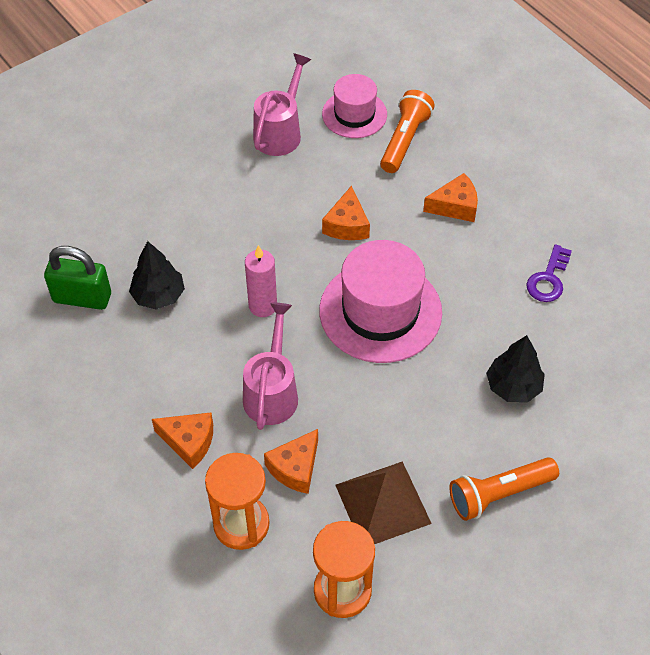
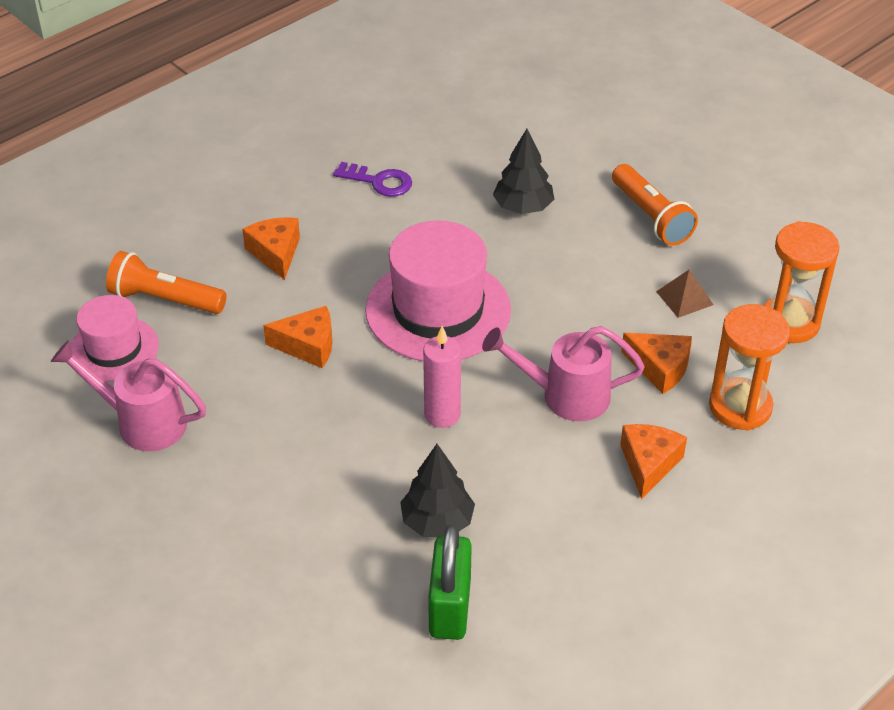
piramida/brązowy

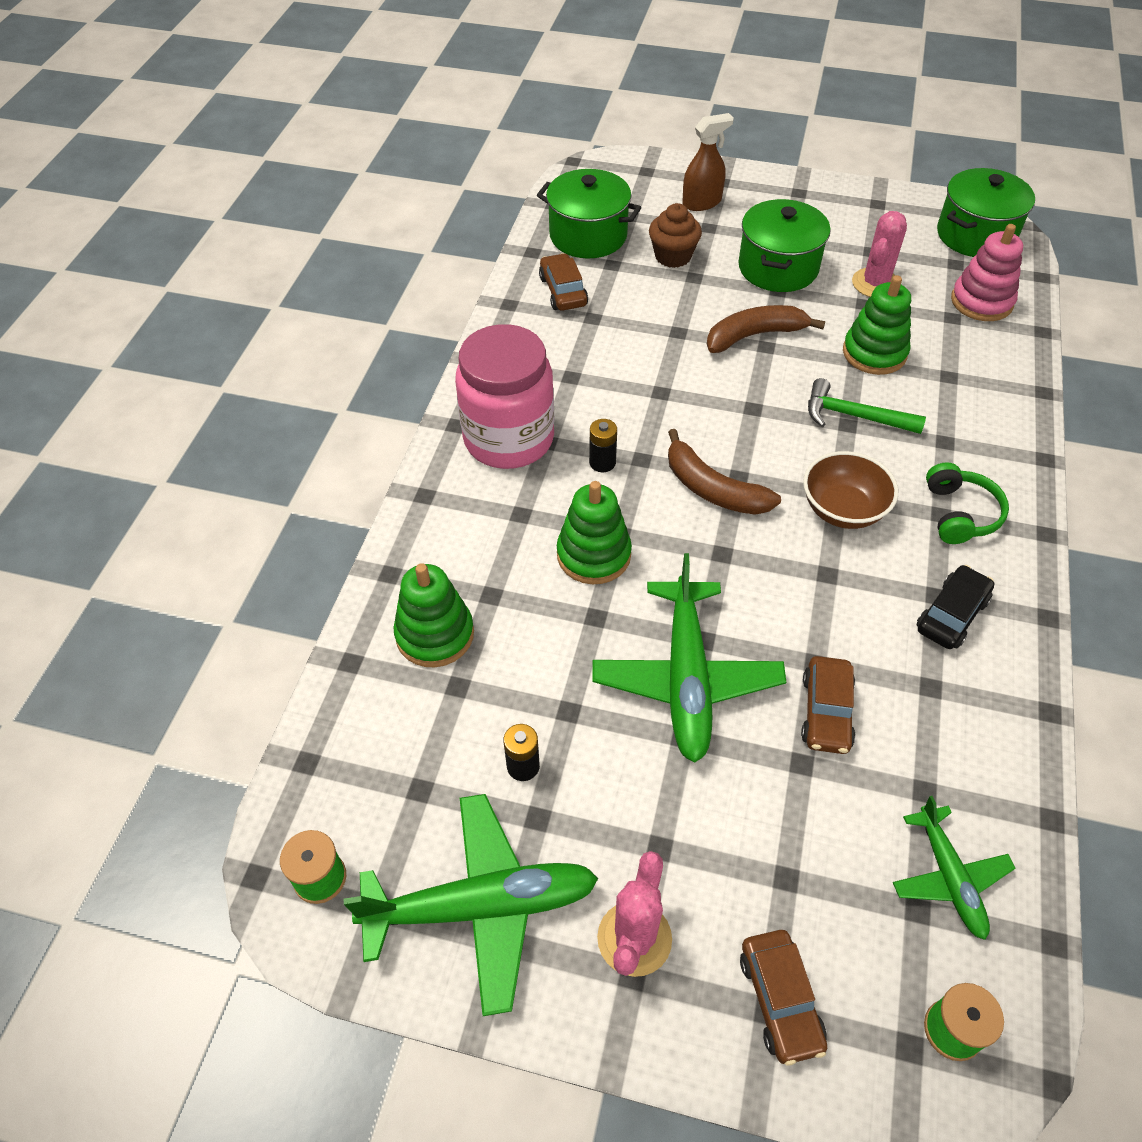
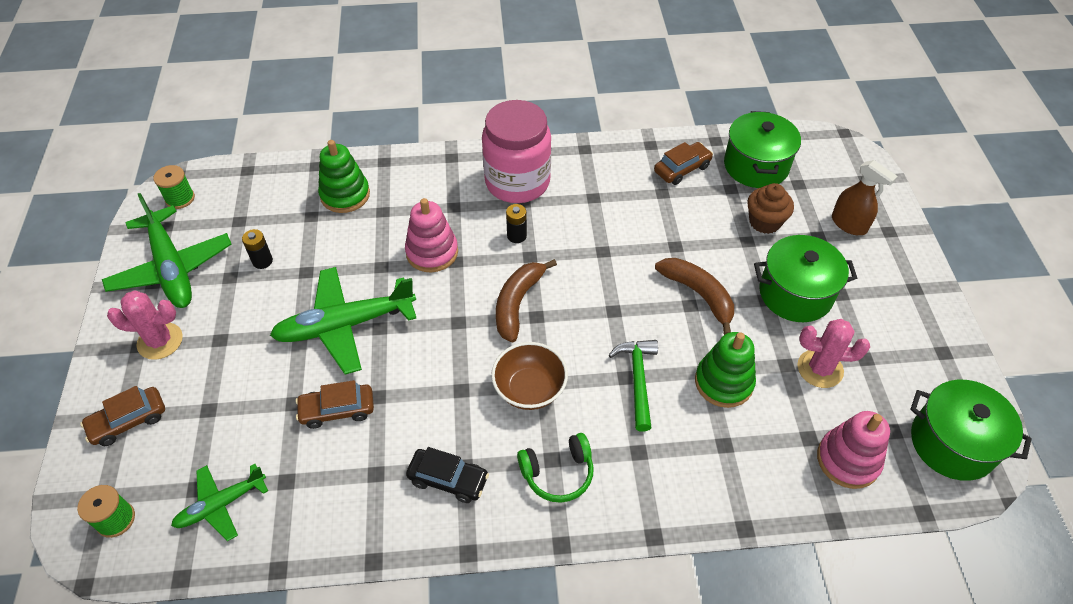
zabawka nakładanka/różowy (no. 1 from left)

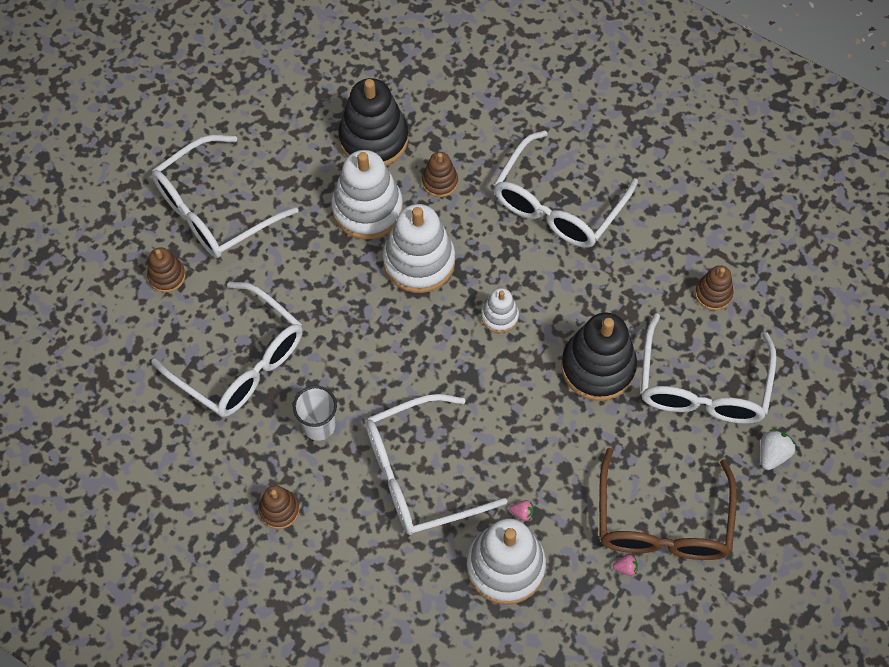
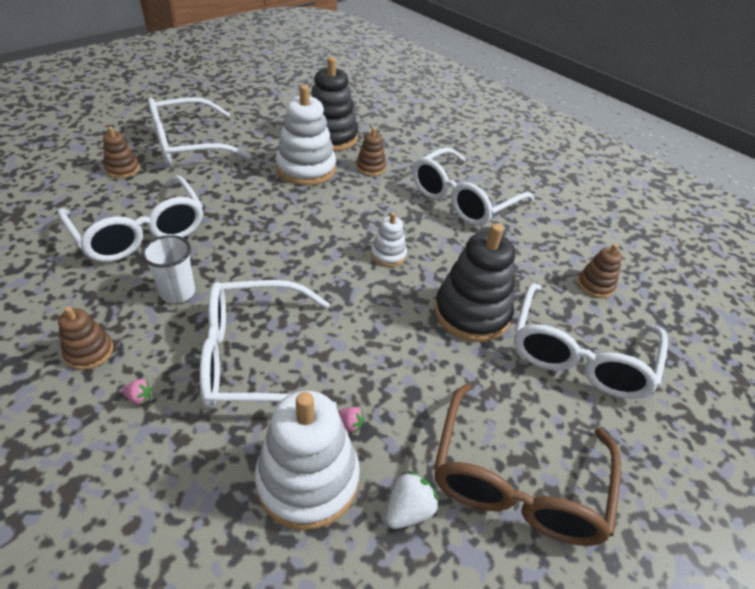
truskawka/różowy (no. 1 from left)
truskawka/biały
zabawka nakładanka/biały (no. 2 from left in the first image)

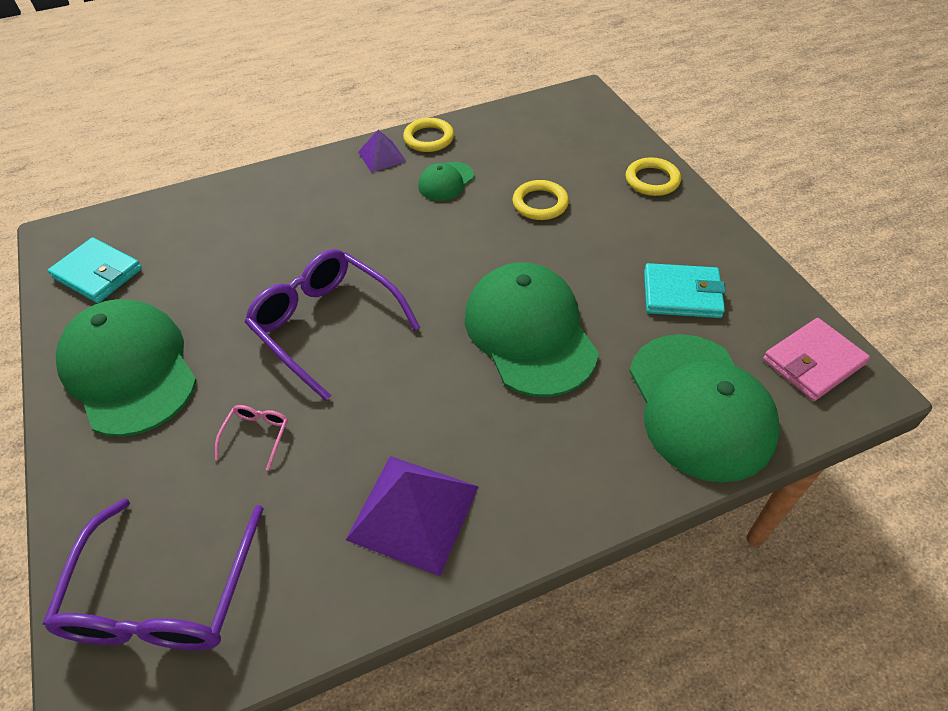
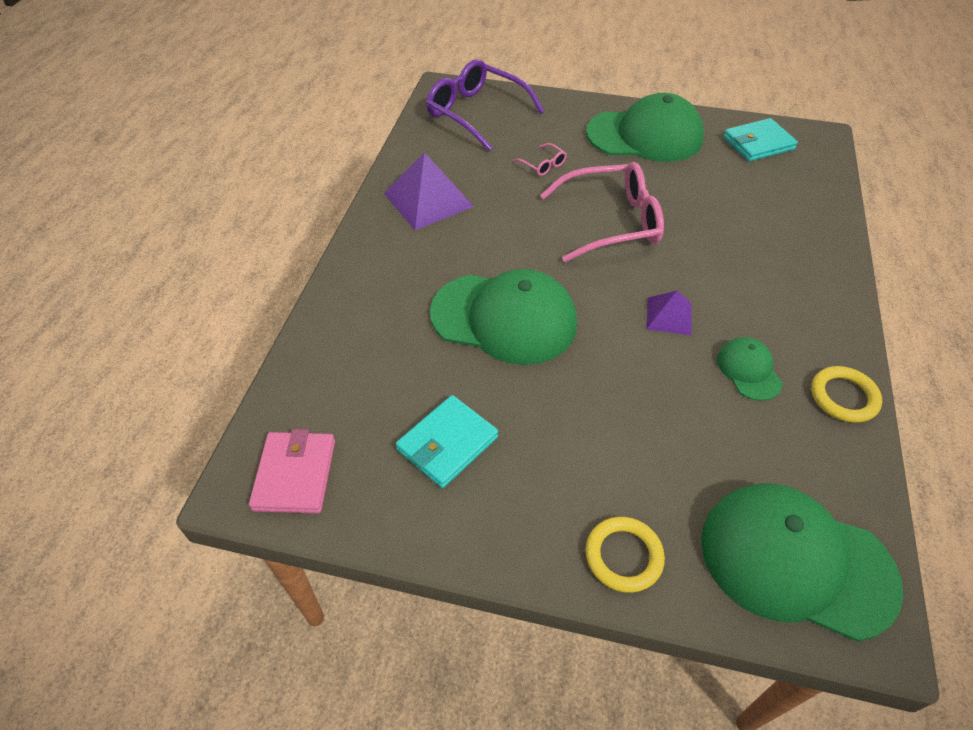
okulary/różowy (no. 2 from left)
piramida/fioletowy (no. 2 from left)
czapka/zielony (no. 4 from left)
pierścień/żółty (no. 2 from left in the first image)

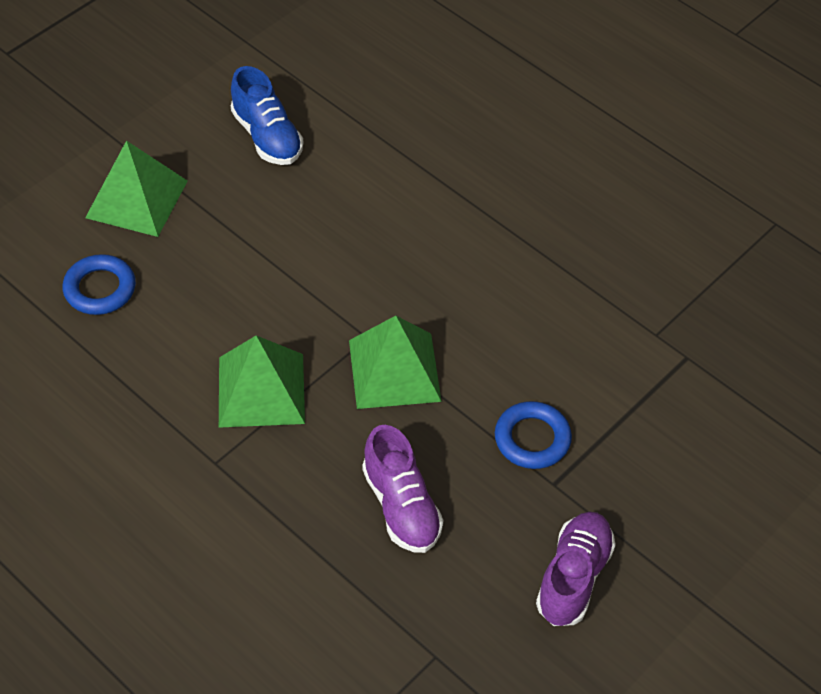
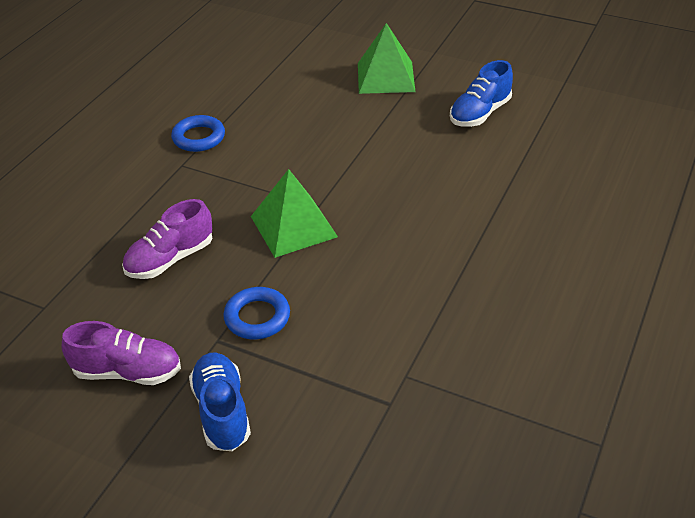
pierścień/niebieski (no. 1 from left)
but/niebieski (no. 1 from left)
piramida/zielony (no. 2 from left in the first image)

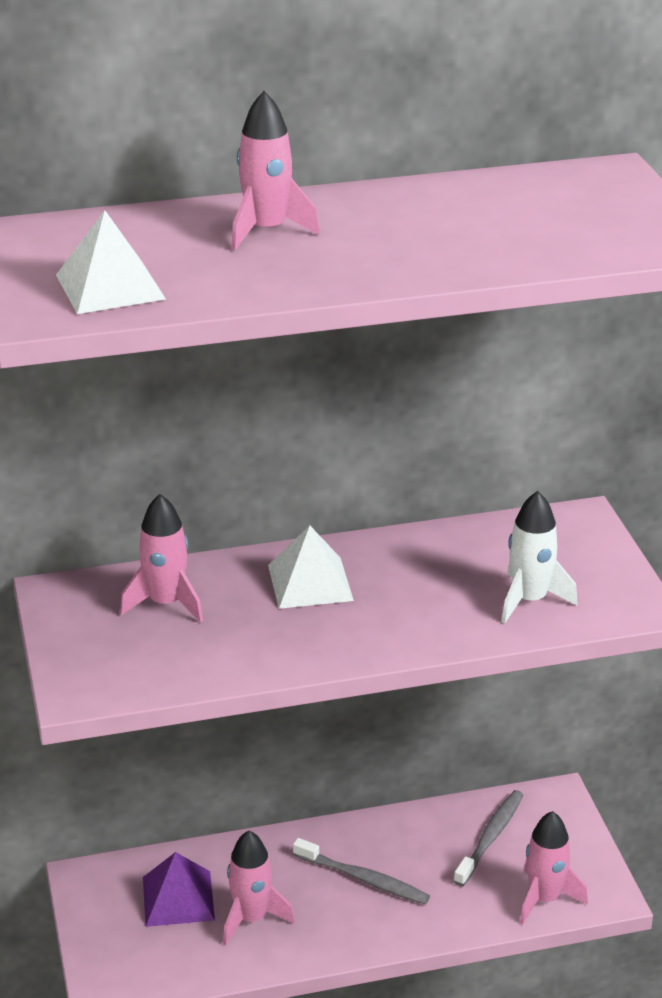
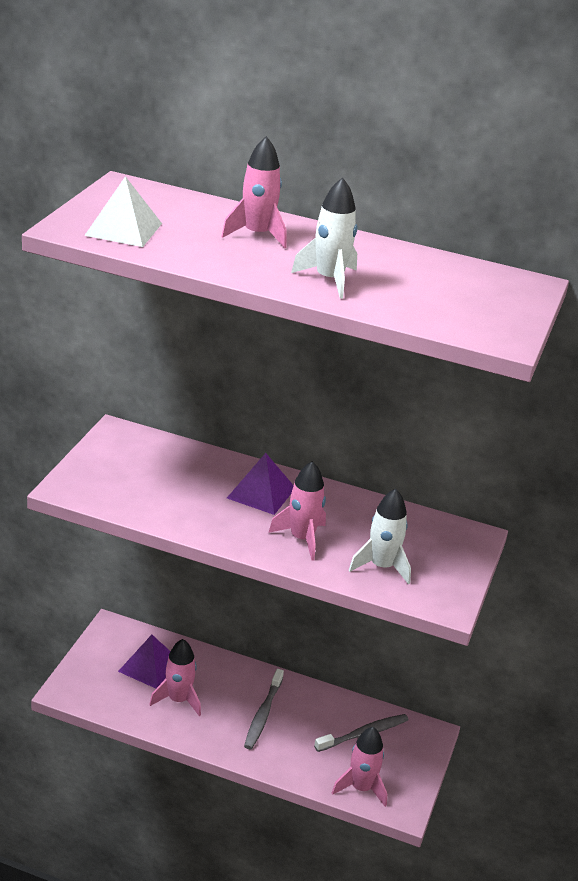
piramida/fioletowy (no. 2 from left)
szczoteczka do zębów/szary (no. 1 from left)
rakieta/różowy (no. 3 from left)
rakieta/biały (no. 1 from left)

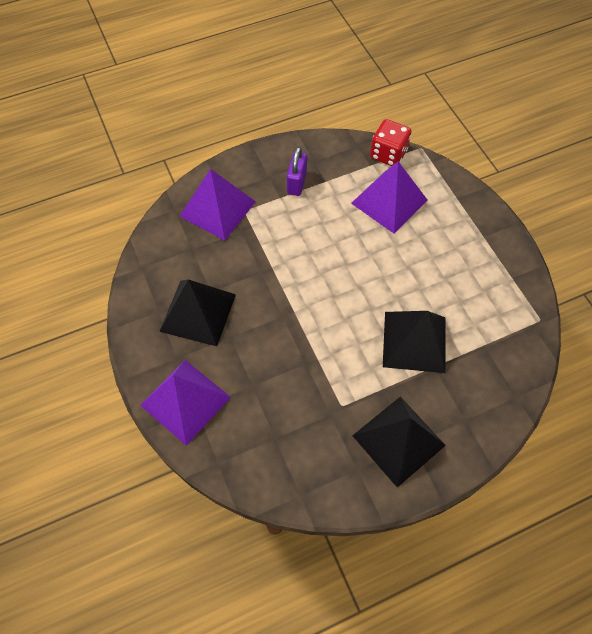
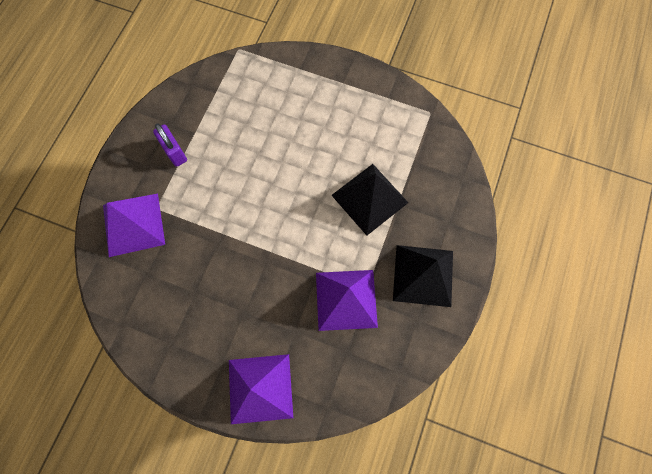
piramida/fioletowy (no. 3 from left)
piramida/czarny (no. 1 from left in the first image)
kostka do gry/czerwony

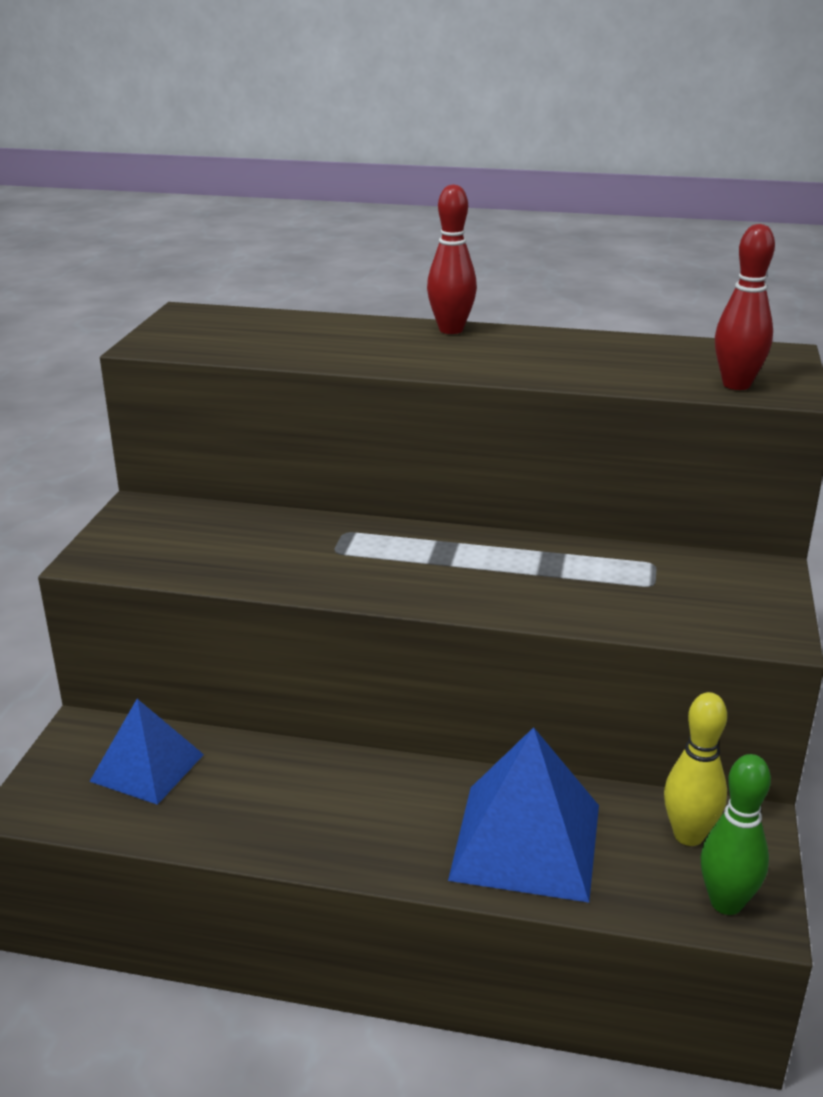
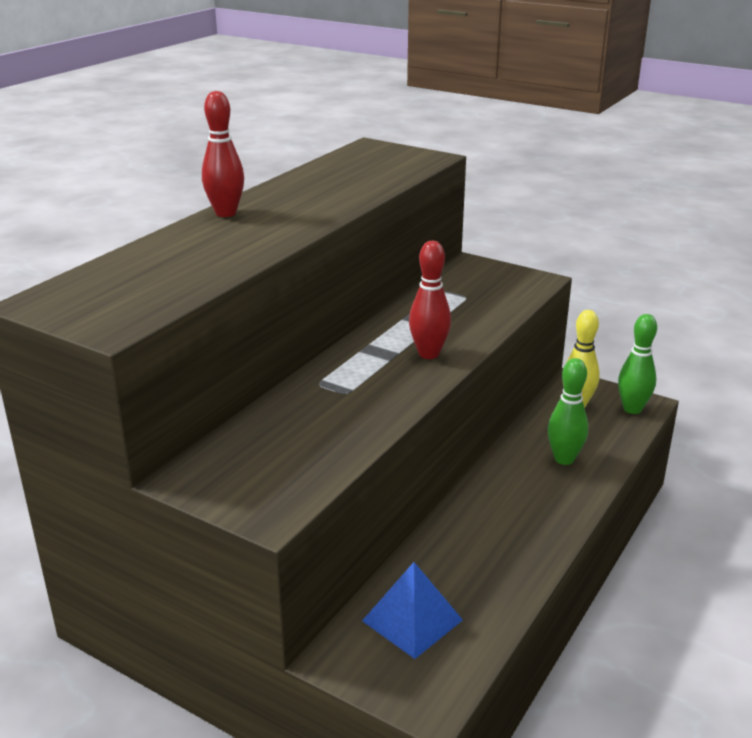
kręgiel/czerwony (no. 2 from left)
kręgiel/zielony (no. 1 from left)

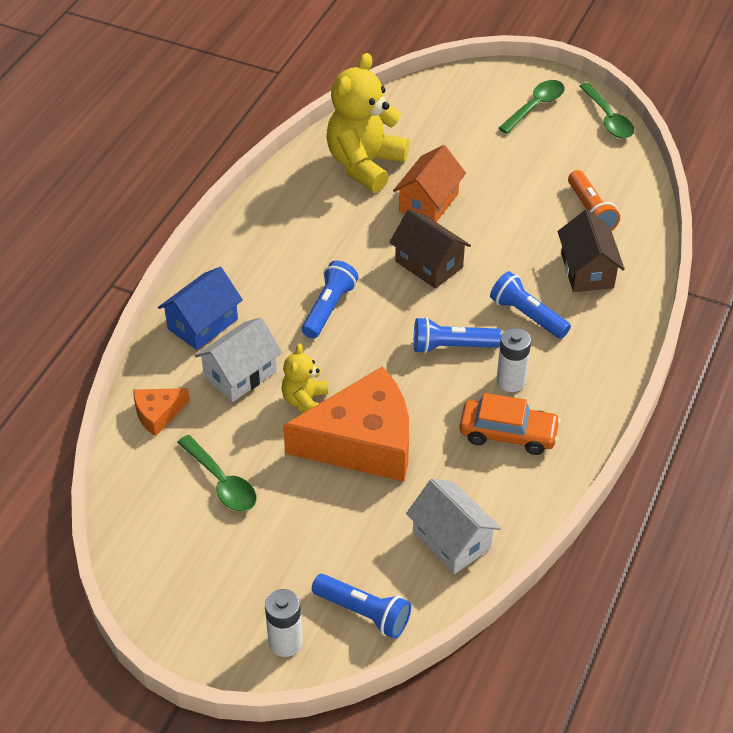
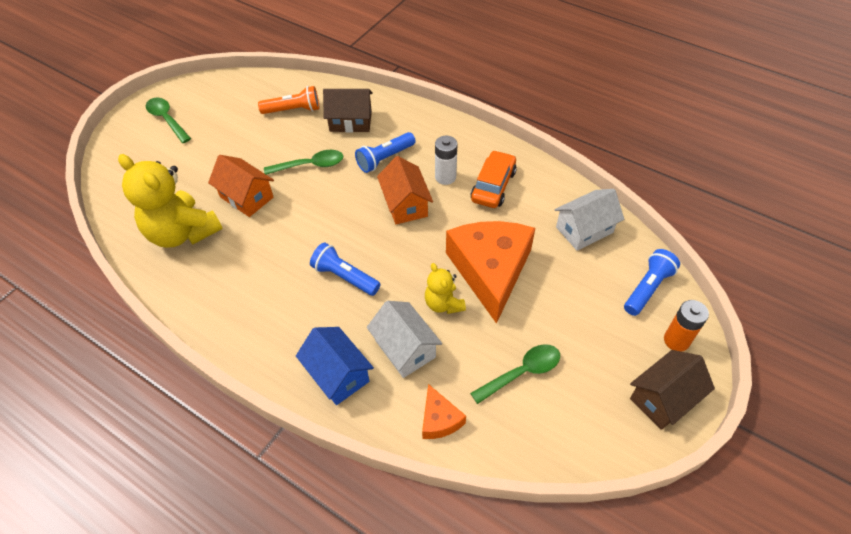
łyżka/zielony (no. 2 from left)
domek/pomarańczowy (no. 2 from left)
miś/żółty (no. 2 from left)
domek/brązowy (no. 2 from left)
bateria/pomarańczowy

